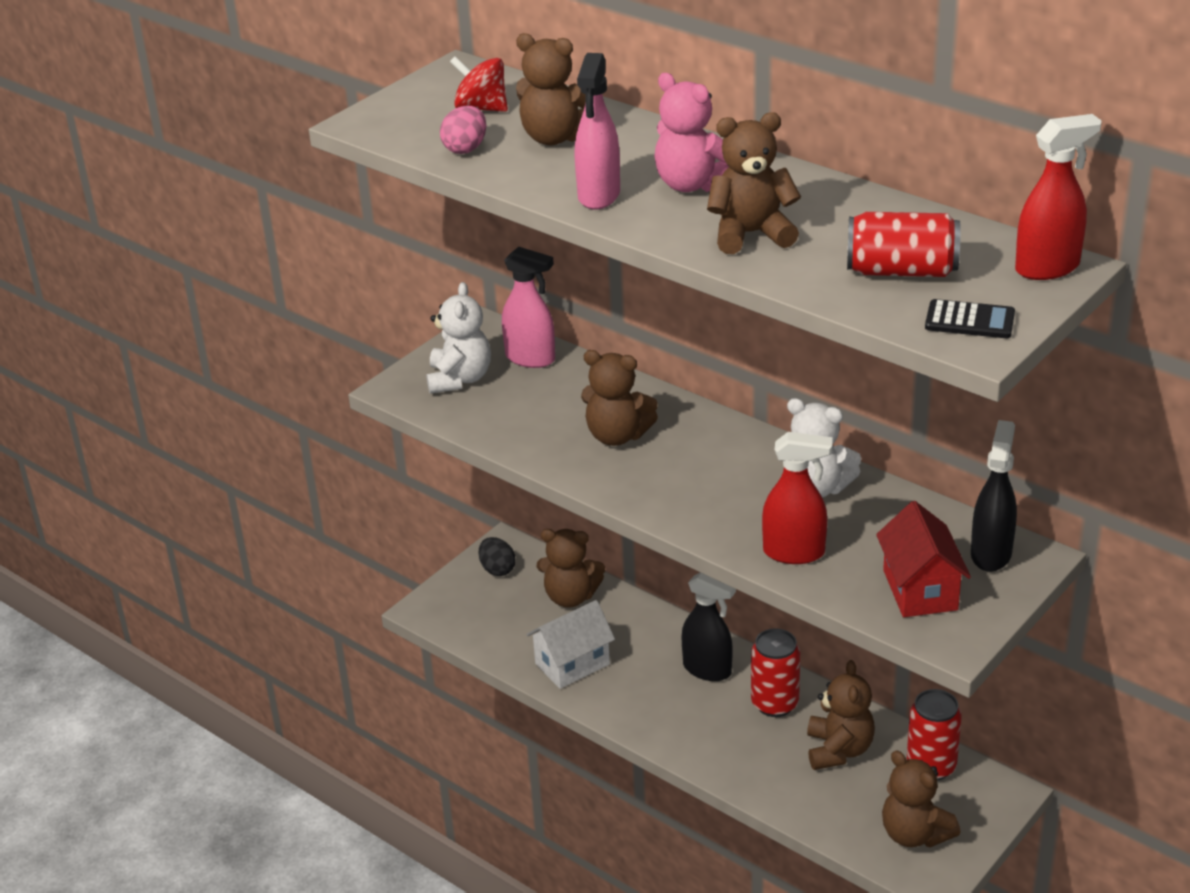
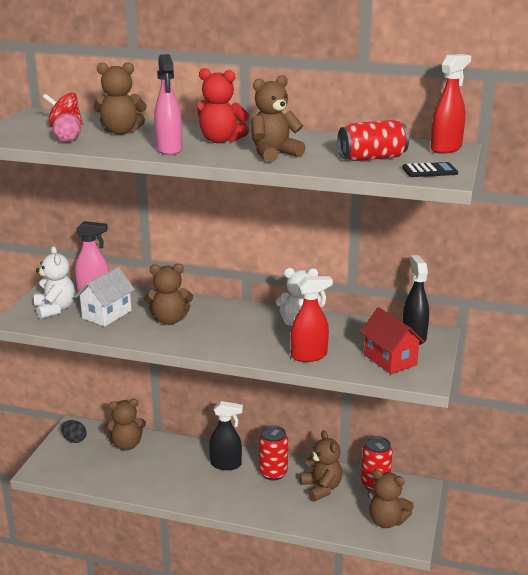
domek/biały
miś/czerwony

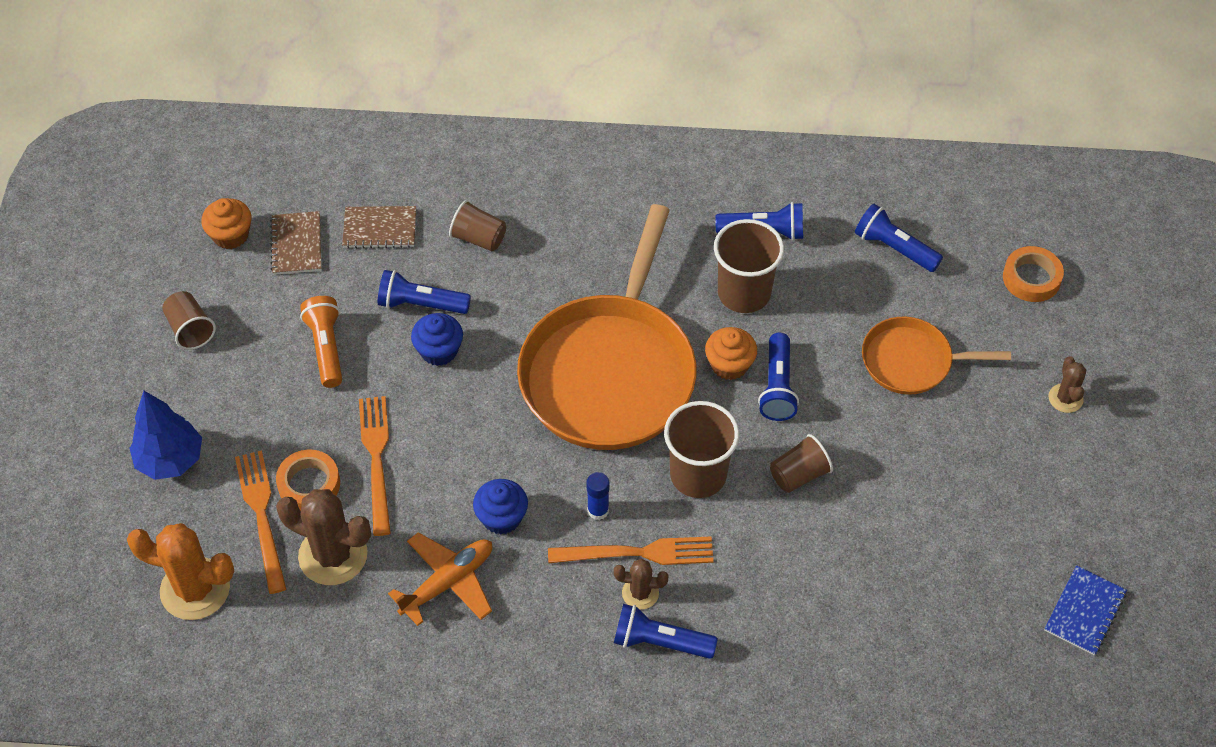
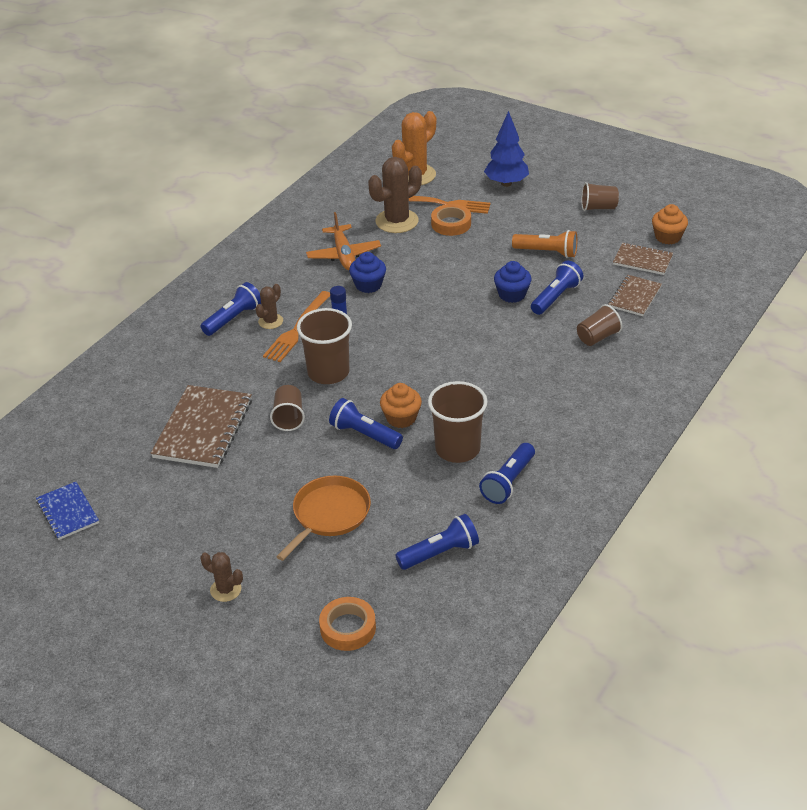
zeszyt/brązowy (no. 1 from left)
widelec/pomarańczowy (no. 2 from left in the first image)
patelnia/pomarańczowy (no. 1 from left in the first image)

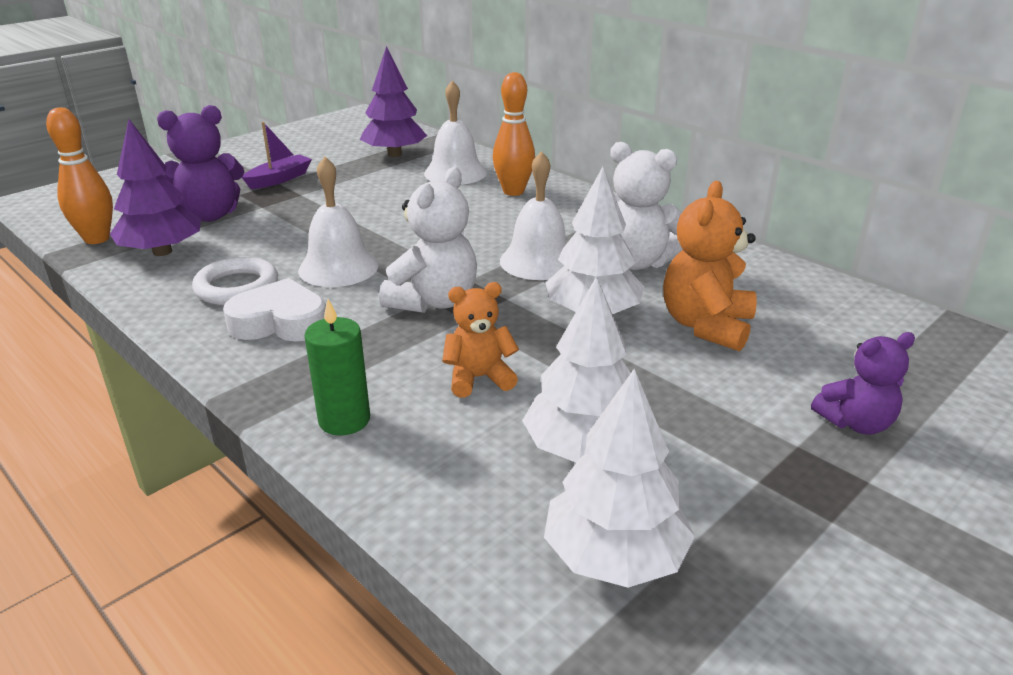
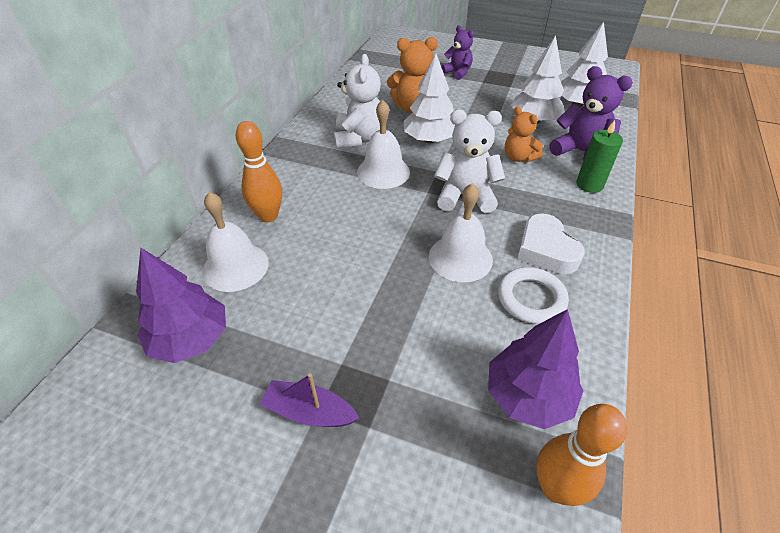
miś/fioletowy (no. 2 from left)

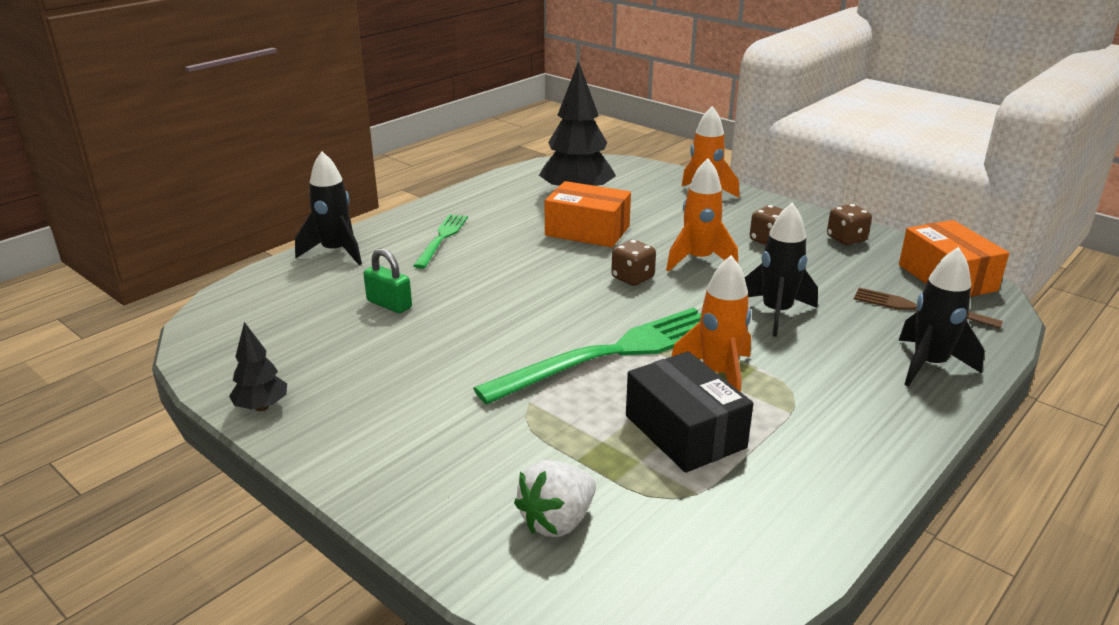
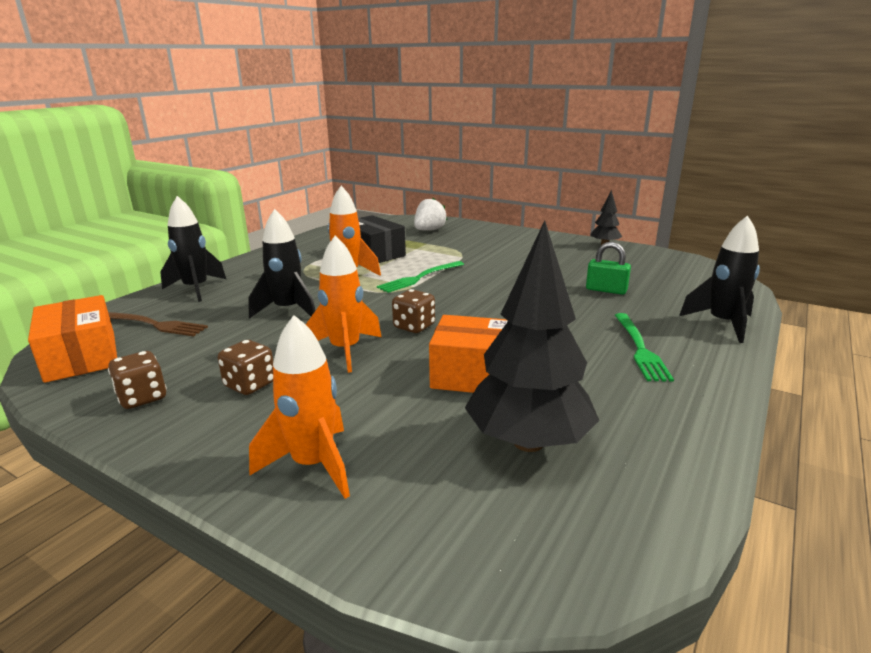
widelec/zielony (no. 1 from left)

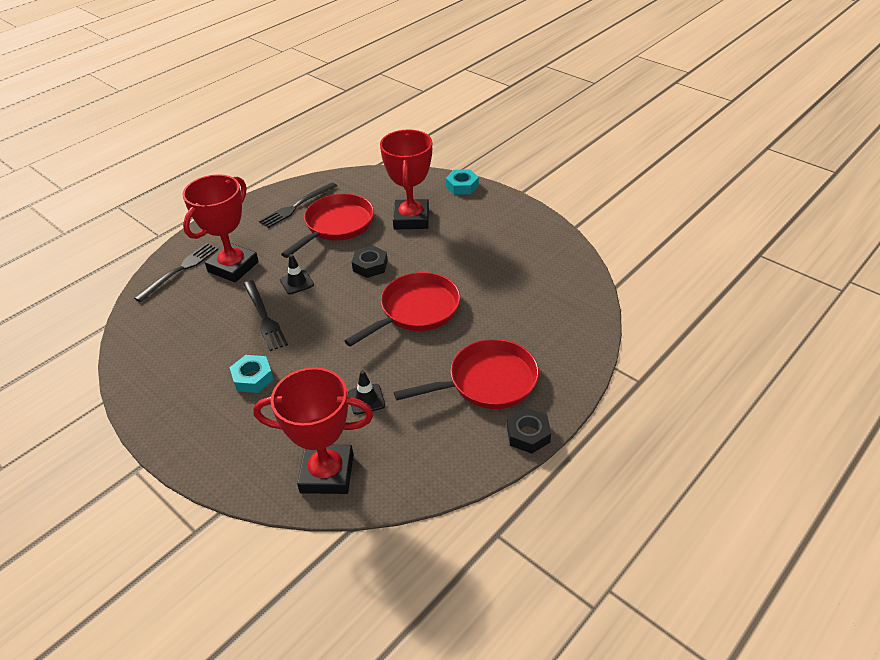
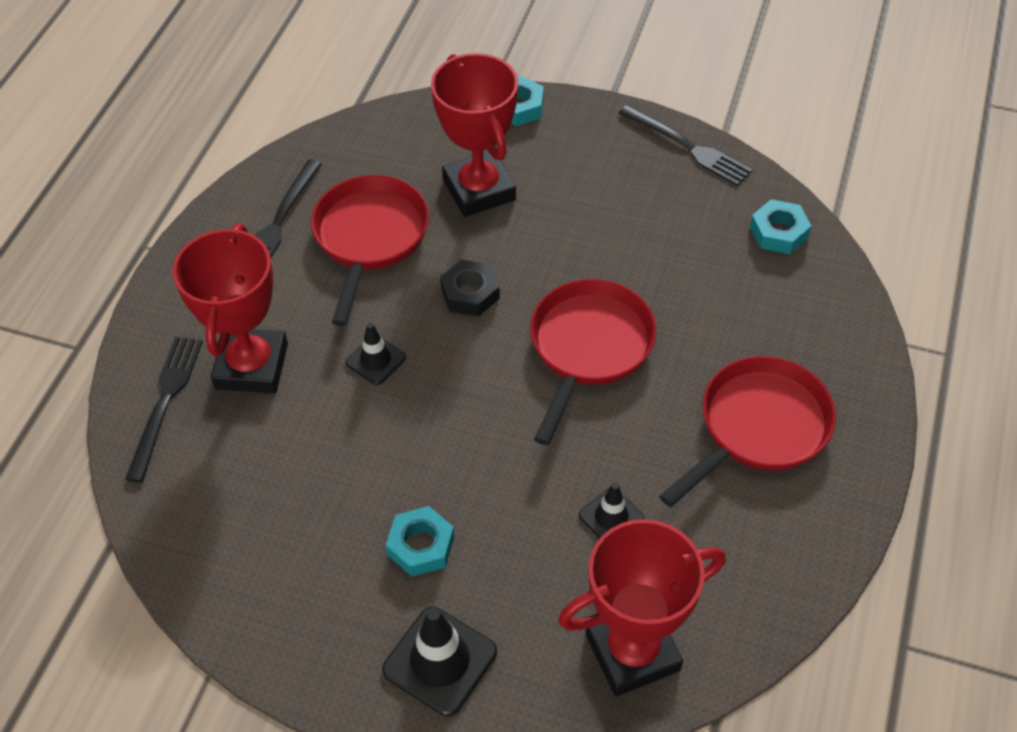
pachołek/czarny (no. 2 from left)
widelec/czarny (no. 3 from left)
nakrętka/turkusowy (no. 3 from left)
nakrętka/czarny (no. 2 from left in the first image)

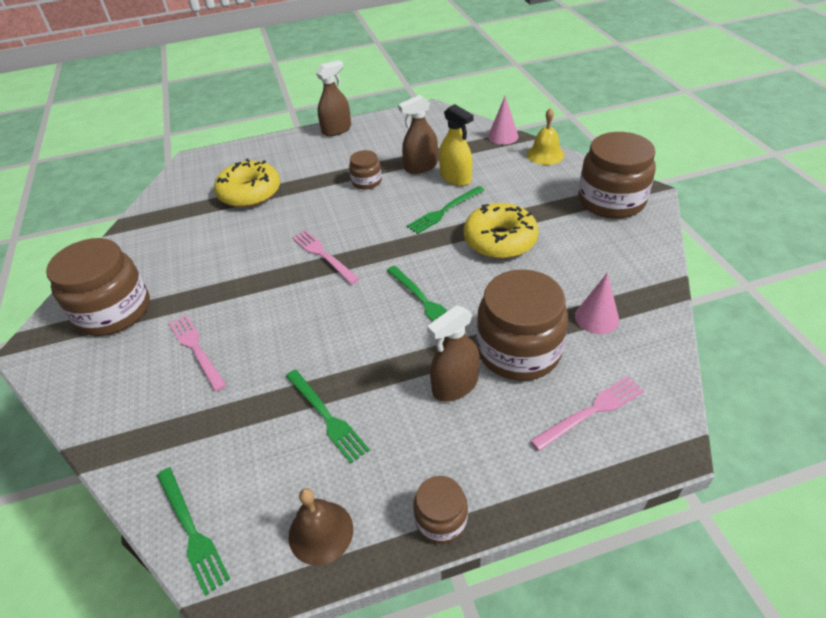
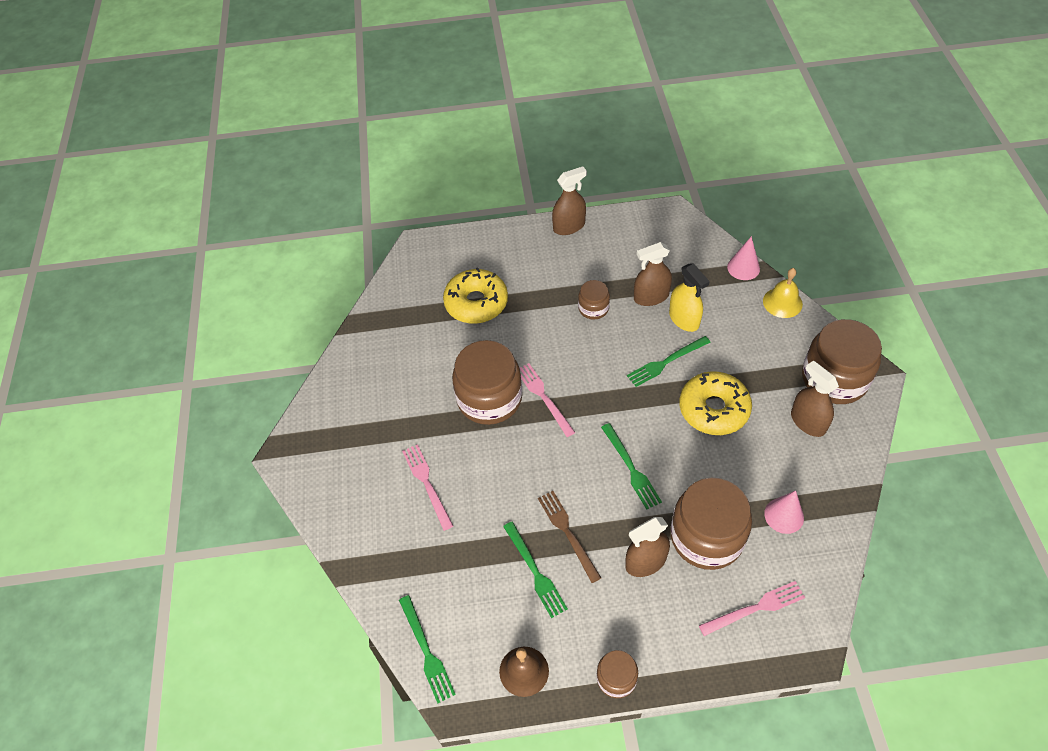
słoik/brązowy (no. 1 from left)
widelec/brązowy
spryskiwacz/brązowy (no. 4 from left)

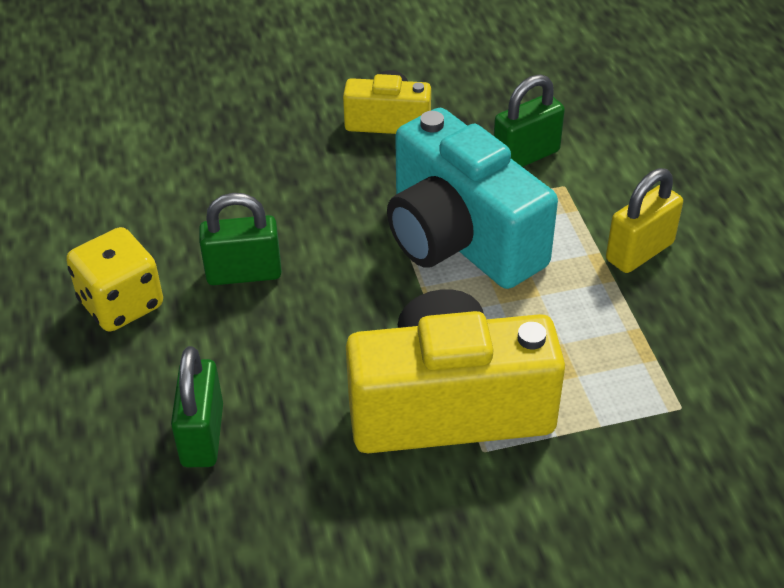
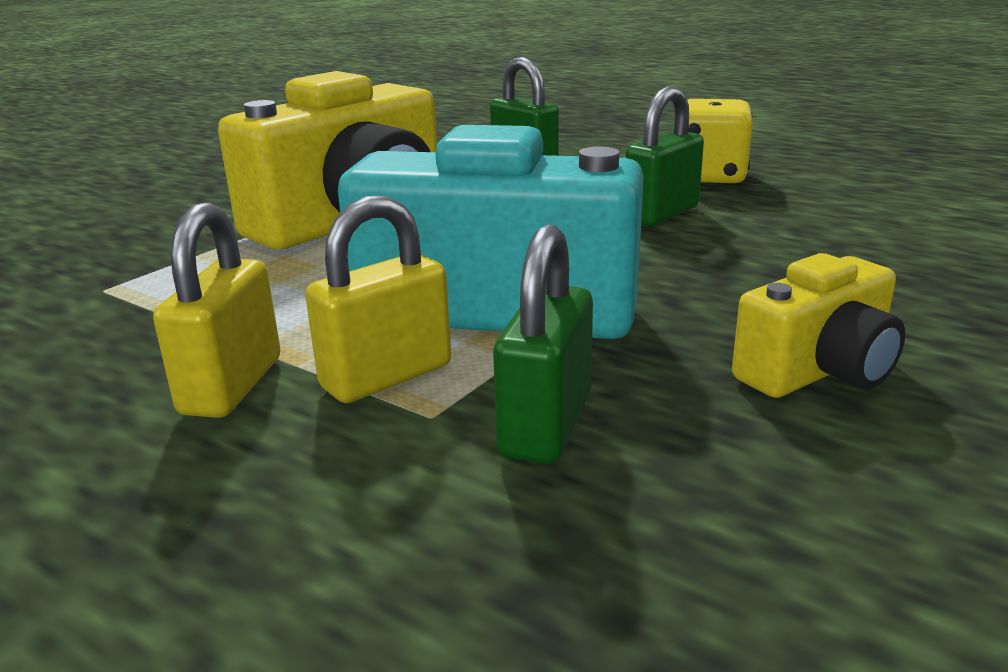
kłódka/żółty (no. 2 from left)

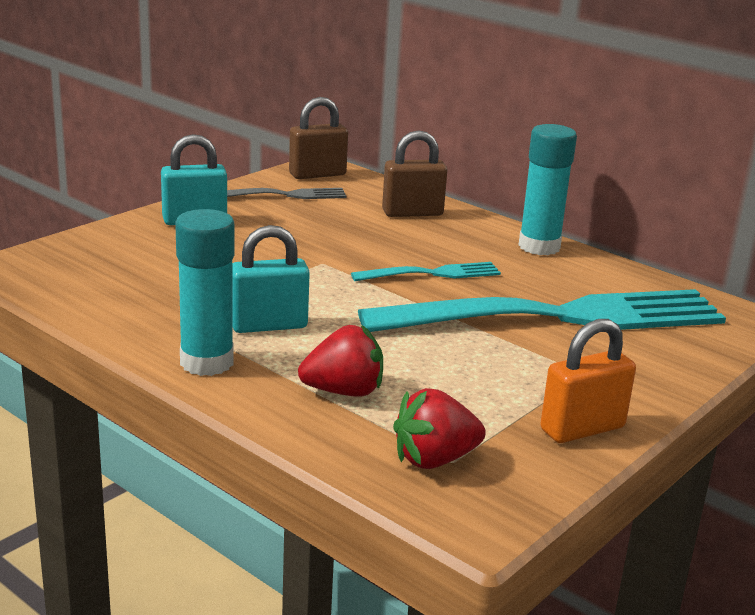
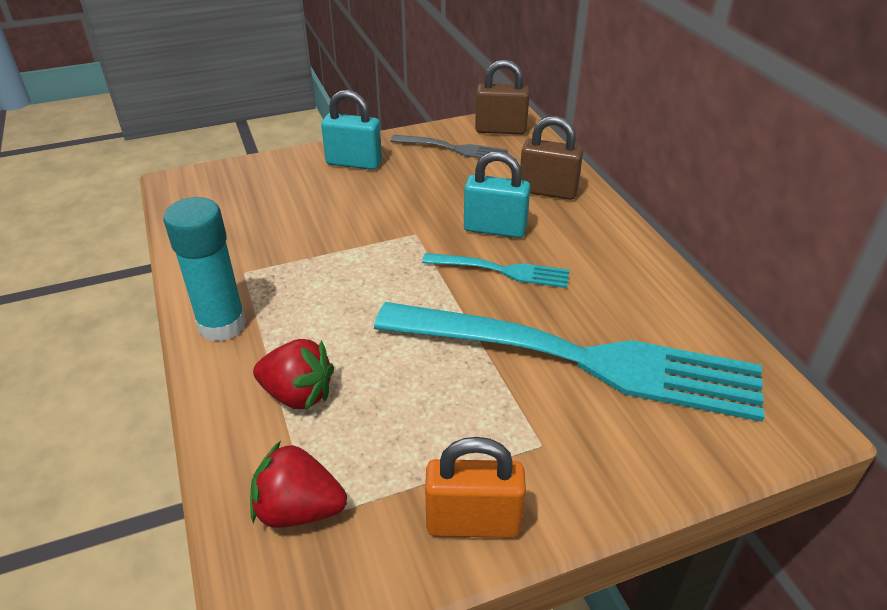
kłódka/turkusowy (no. 2 from left)
klej w sztyfcie/turkusowy (no. 2 from left in the first image)

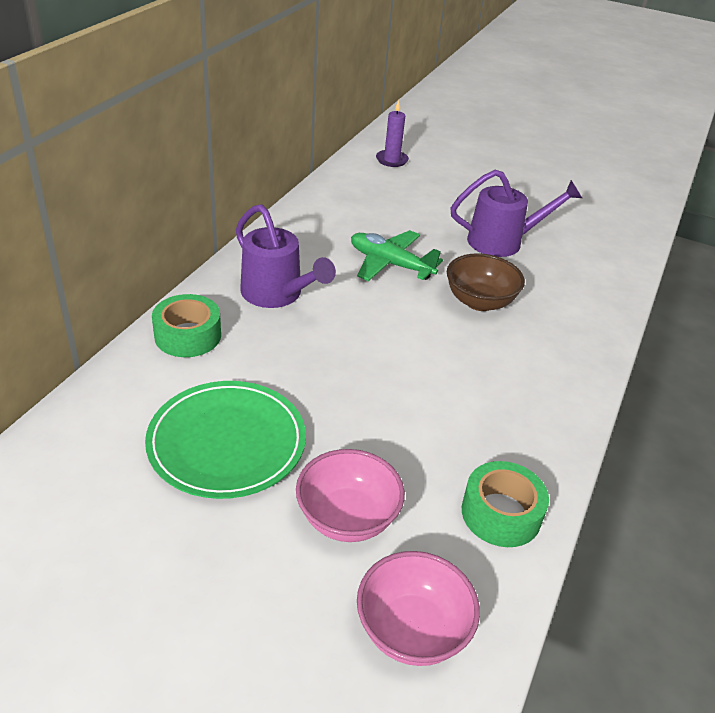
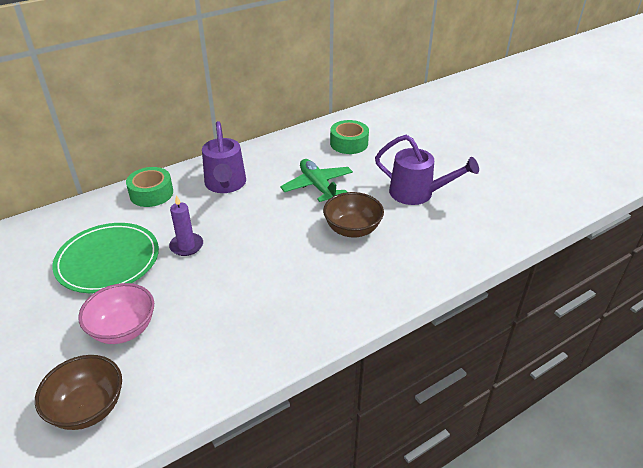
miska/brązowy (no. 1 from left)
świeca/fioletowy
taśma klejąca/zielony (no. 2 from left)

